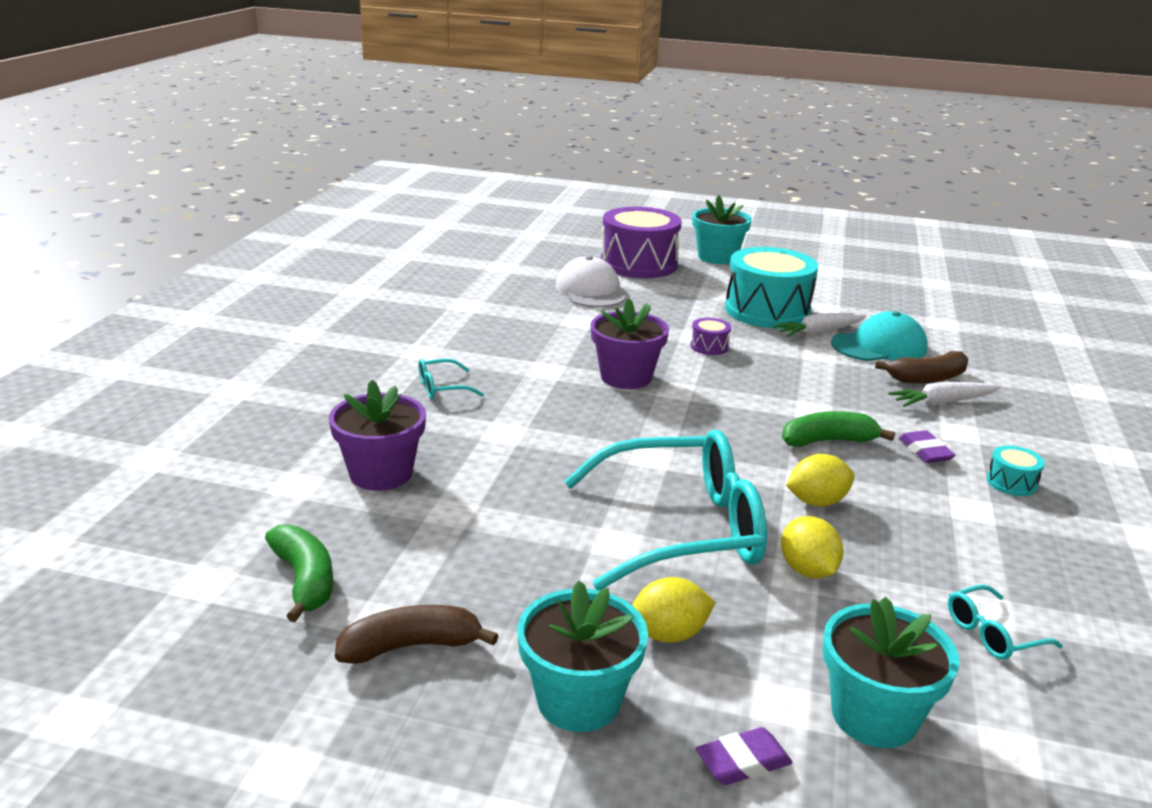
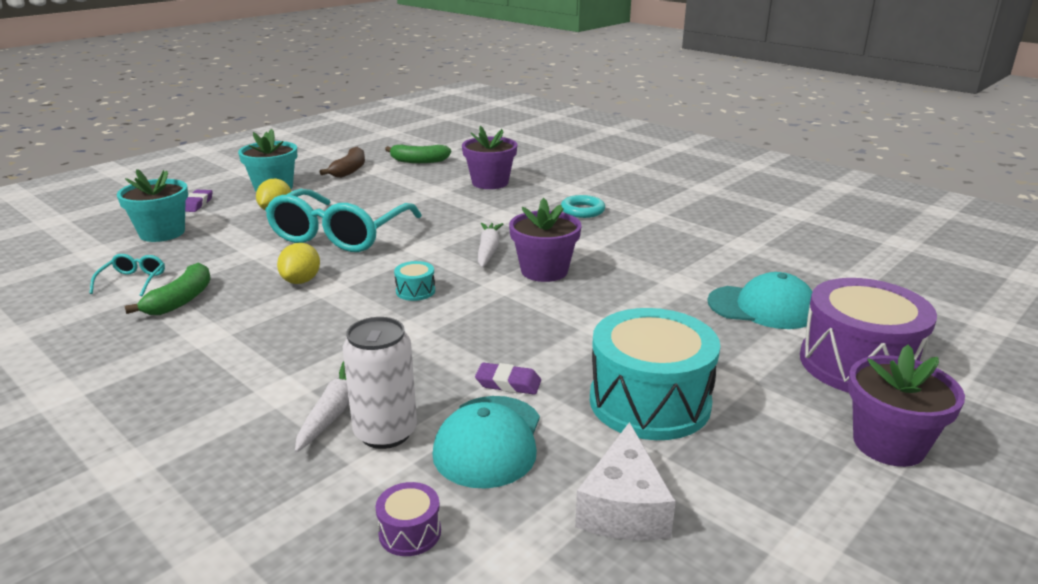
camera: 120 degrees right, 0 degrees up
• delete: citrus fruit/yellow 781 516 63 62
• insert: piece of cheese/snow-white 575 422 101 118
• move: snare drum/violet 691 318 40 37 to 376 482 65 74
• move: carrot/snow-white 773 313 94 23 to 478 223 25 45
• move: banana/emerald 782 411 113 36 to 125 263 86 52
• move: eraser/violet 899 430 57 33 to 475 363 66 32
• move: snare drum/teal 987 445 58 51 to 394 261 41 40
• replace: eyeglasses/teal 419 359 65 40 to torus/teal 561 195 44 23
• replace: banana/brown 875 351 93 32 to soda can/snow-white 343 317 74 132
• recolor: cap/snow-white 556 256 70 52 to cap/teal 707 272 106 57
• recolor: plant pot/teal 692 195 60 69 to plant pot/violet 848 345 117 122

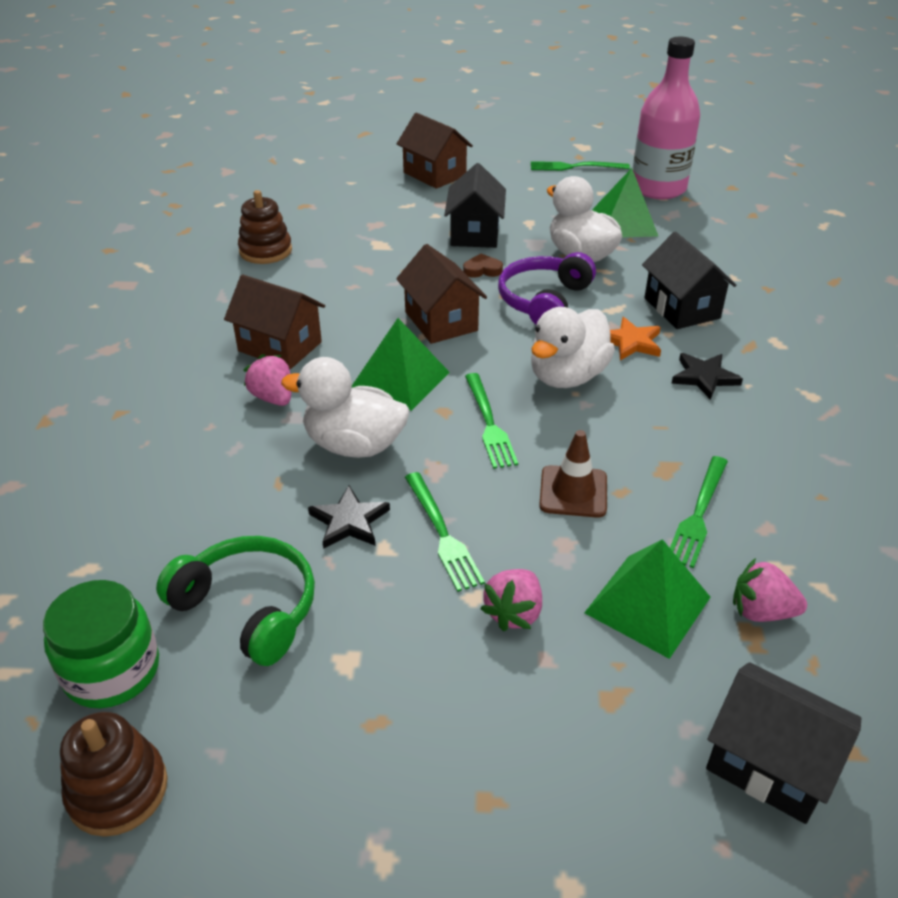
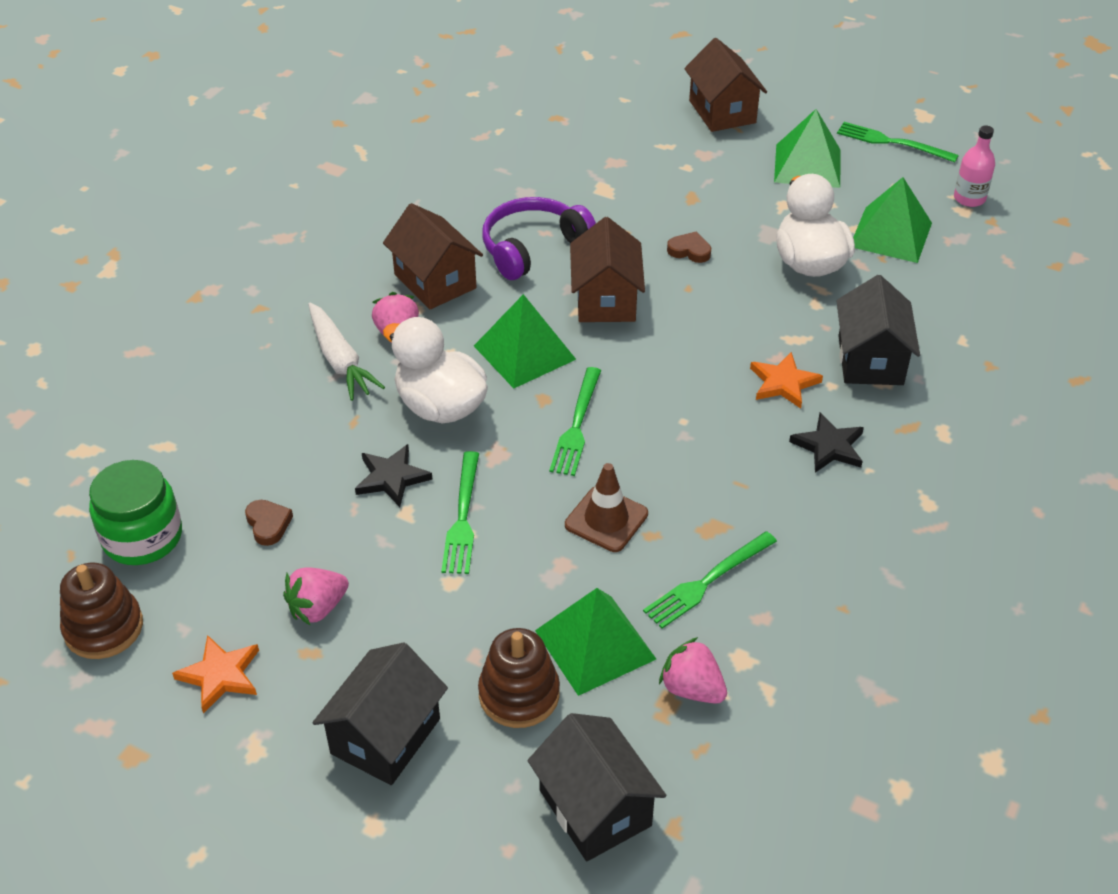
camera: 25 degrees right, 5 degrees up
• delete: rubber duck/snow-white 531 307 84 81
• insert: star shape/orange 172 635 87 79
• insert: carrot/snow-white 308 303 77 98
• insert: solid pyramid/emerald 774 109 67 79
• move: stacking rings/brown 238 190 54 74 to 478 628 82 100
• move: cottage/black 444 163 62 85 to 312 642 136 143
• move: berry/rosy 481 569 61 62 to 283 567 66 58
• move: over-ear headphones/violet 498 252 98 73 to 482 197 114 83
• replace: over-ear headphones/emerald 156 536 159 130 to heart shape/brown 245 500 48 46
• resize: drink bottle/rosy 633 37 67 162 = 954 125 41 82 x0.46

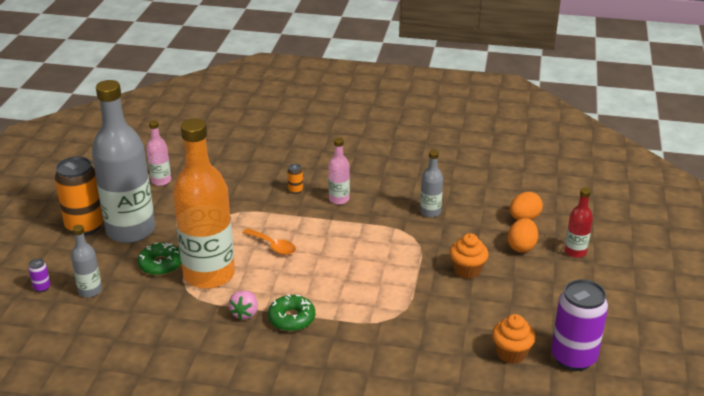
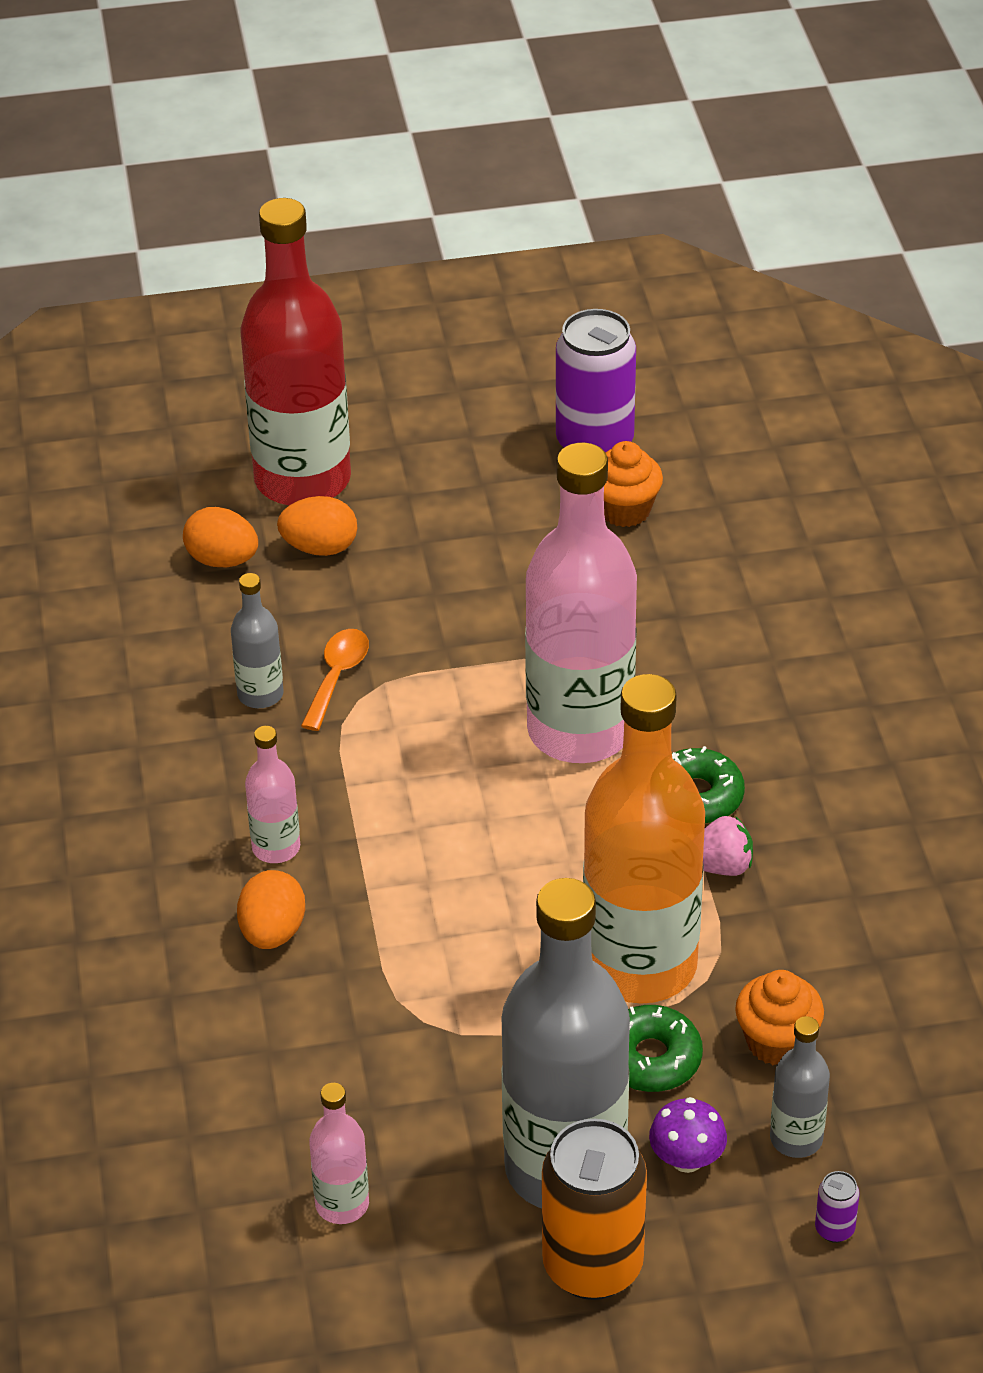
camera: 110 degrees left, 10 degrees up
• insert: drink bottle/rosy 525 442 112 321
• insert: mushroom/violet 649 1097 78 76
• move: tablespoon/orange 242 228 54 27 to 301 629 68 102
• move: cupcake/orange 450 233 39 46 to 735 970 89 95
• replace: soda can/orange 287 164 16 30 to egg shape/orange 237 870 68 79
• resize: drink bottle/crimson 565 188 28 70 = 240 198 111 308 x2.26

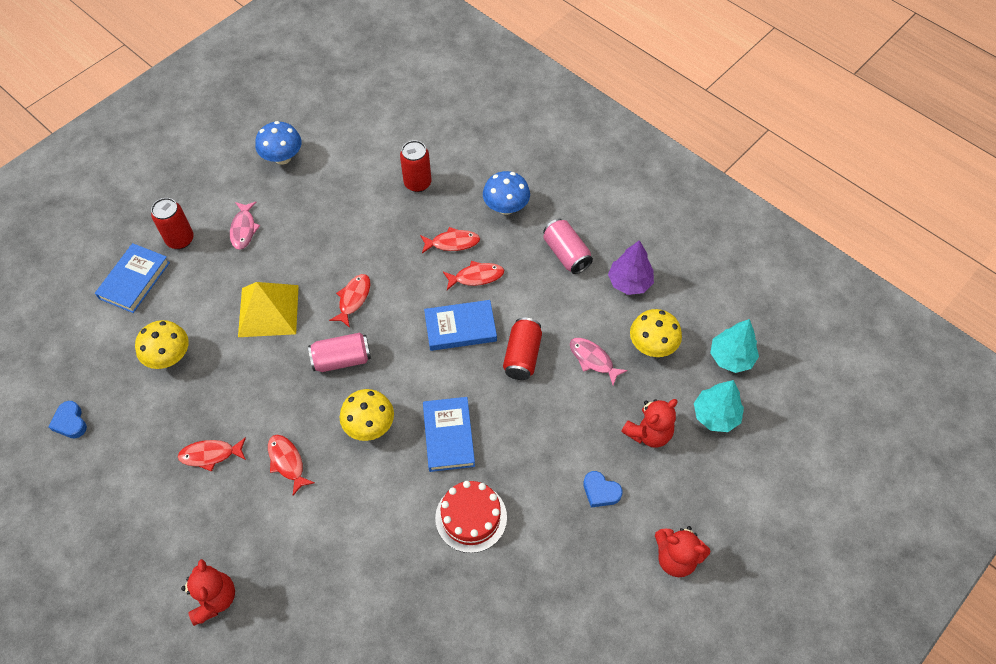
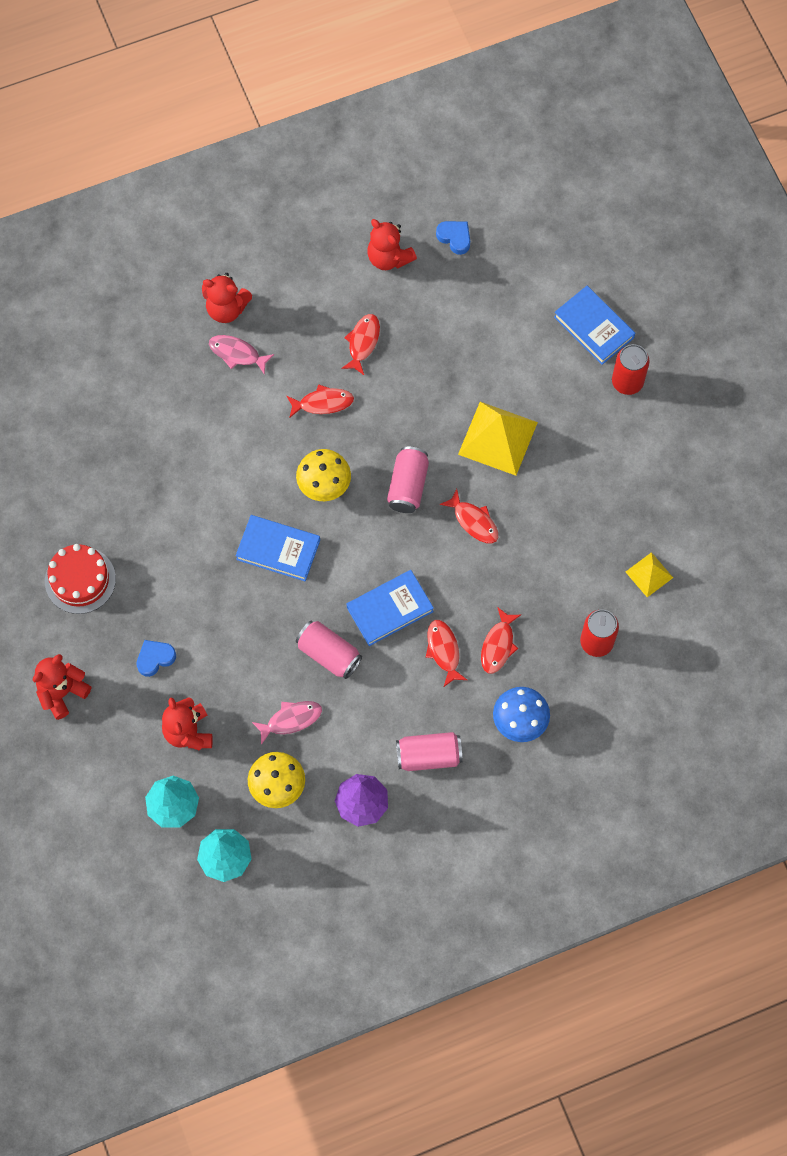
camera: 115 degrees right, 10 degrees up
• delete: mushroom/yellow 135 320 54 49
• delete: mushroom/cobalt 255 121 47 44
• insert: teddy/crimson 367 219 50 51
• insert: solid pyramid/yellow 626 552 47 45
• move: fish figure/rosy 230 202 30 48 to 209 335 65 40
• move: layer cake/crimson 435 481 72 72 to 45 544 71 70
• recolor: soda can/crimson 503 318 39 62 to soda can/rosy 296 621 66 58
• rotate: heart shape/cobalt 49 401 38 38 = 436 221 34 34 45 degrees clockwise
• rotate: book/cobalt 424 300 73 51 = 347 570 87 76 45 degrees clockwise
• rotate: fish figure/crimson 443 261 61 29 = 425 620 42 67 150 degrees clockwise

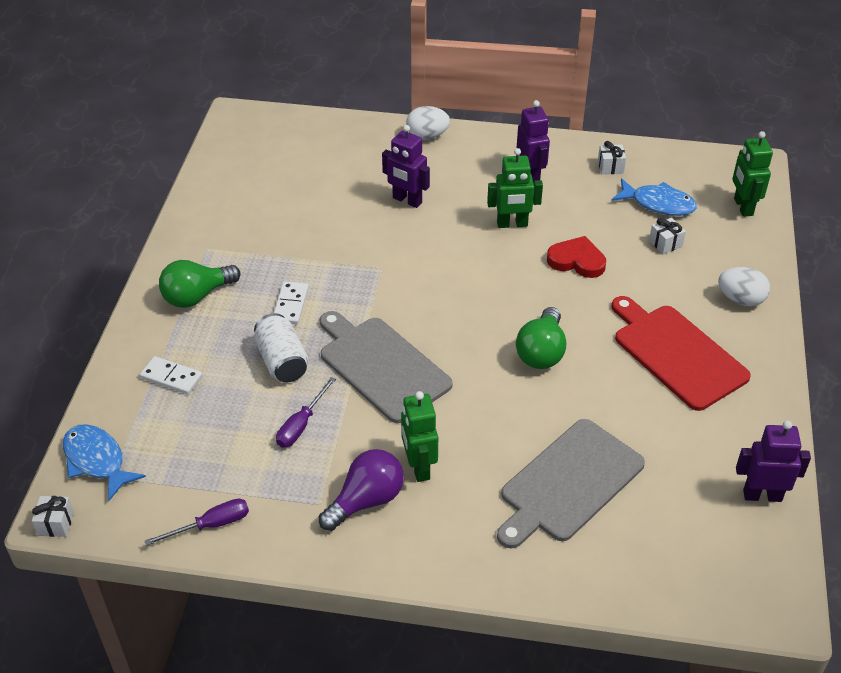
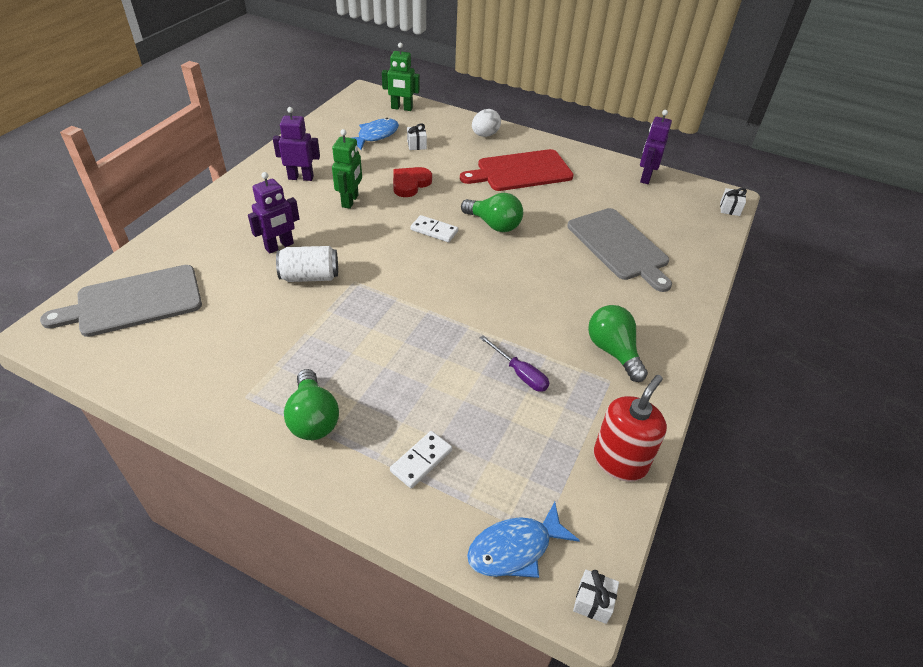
camera: 75 degrees left, 0 degrees up
• delete: robot figure/emerald 401 391 37 91
• delete: egg shape/snow-white 406 106 44 34
• move: soda can/snow-white 254 313 55 69 to 276 246 62 36
• move: domino piece/snow-white 274 281 35 44 to 411 215 47 27
• move: chopping board/ash-grey 320 311 133 112 to 40 265 162 72
• move: present/snow-white 598 141 28 33 to 720 188 27 28
• replace: flat screwdriver/violet 145 498 104 48 to pump bottle/crimson 594 375 73 107
• recolor: bulb/violet 319 449 85 82 to bulb/emerald 588 305 60 77

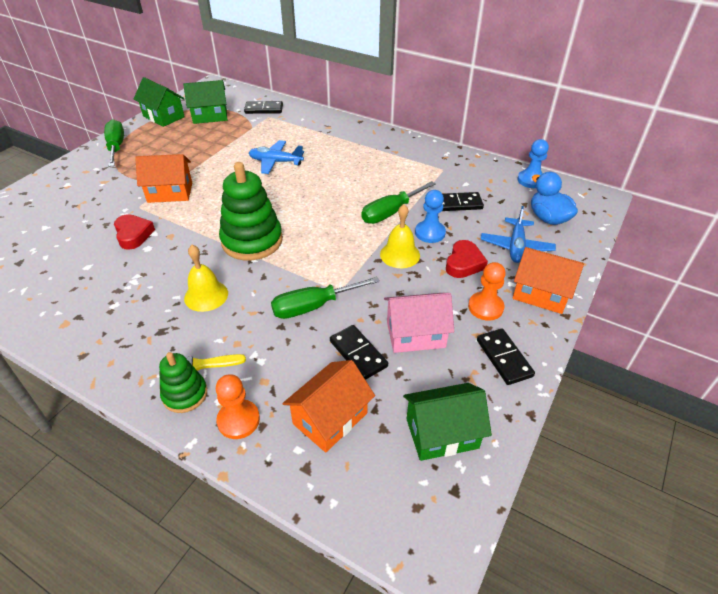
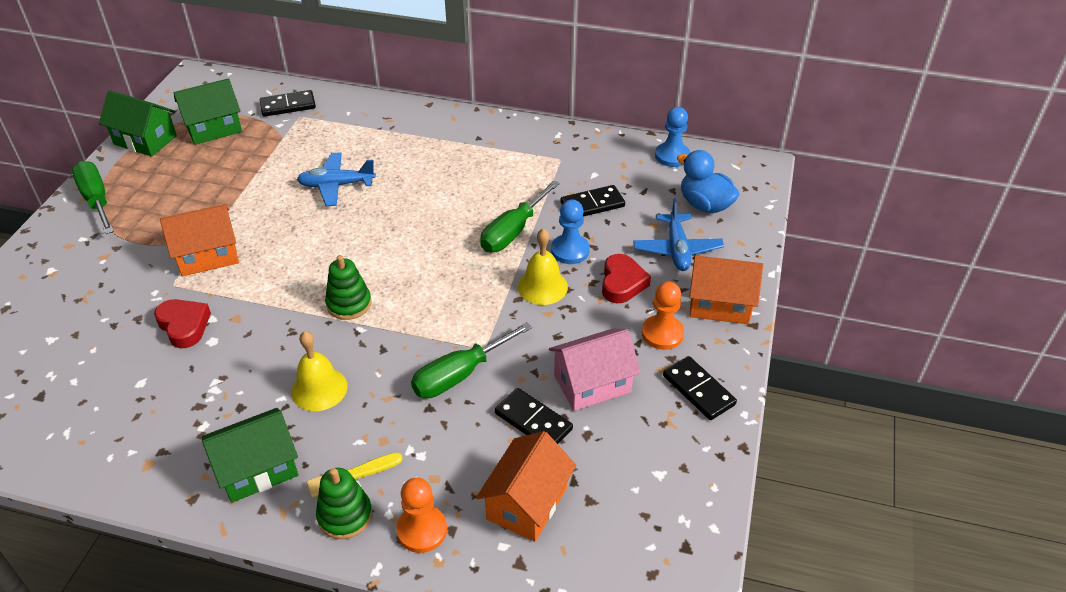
camera: 15 degrees left, 0 degrees up
• move: cottage/emerald 403 383 89 78 to 202 408 96 95
• resize: stacking rings/emerald 219 162 64 98 = 325 255 47 65 x0.56

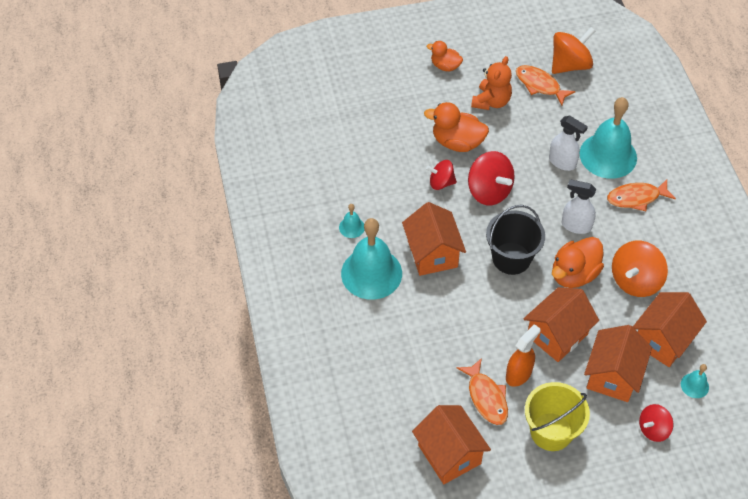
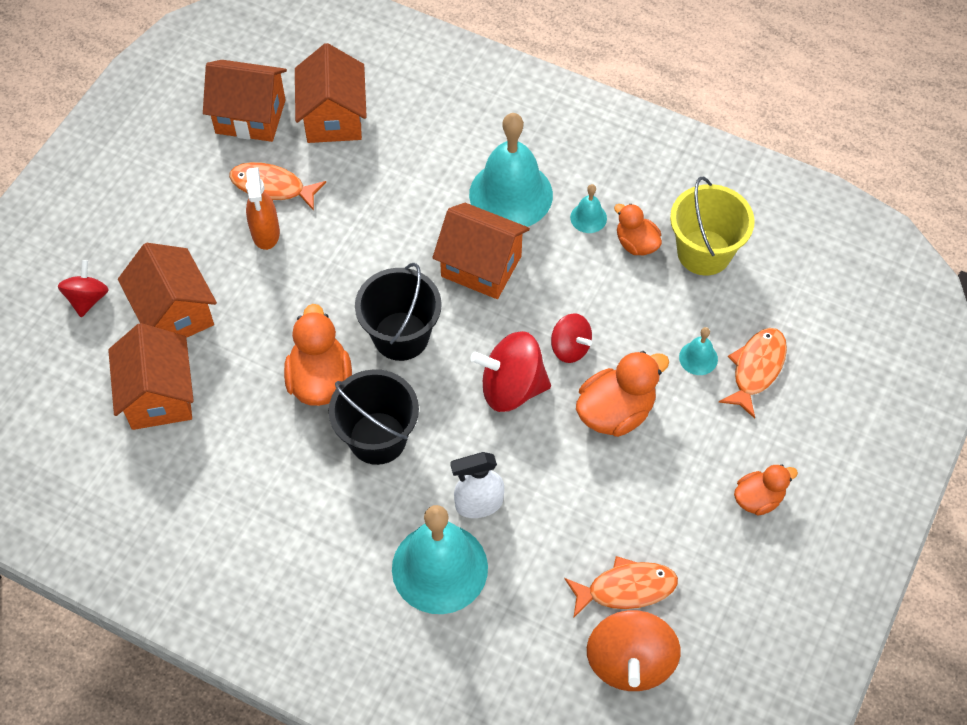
camera: 130 degrees right, 5 degrees up
• delete: teddy/orange 471 56 41 54
• delete: whirligig/orange 612 241 56 56
• insert: rubber duck/orange 614 204 48 51
• move: cottage/orange 523 287 76 75 to 295 43 72 100
• move: sand bucket/yellow 525 382 65 69 to 670 176 85 100
• move: fish figure/orange 607 179 69 32 to 719 328 68 91
• move: hand bell/teal 681 364 28 34 to 679 327 39 48
• replace: spray cleaner/snow-white 561 180 35 54 to sand bucket/black 329 369 90 96
• rotate: whirligig/crimson 426 160 31 30 = 551 313 41 50 90 degrees clockwise

